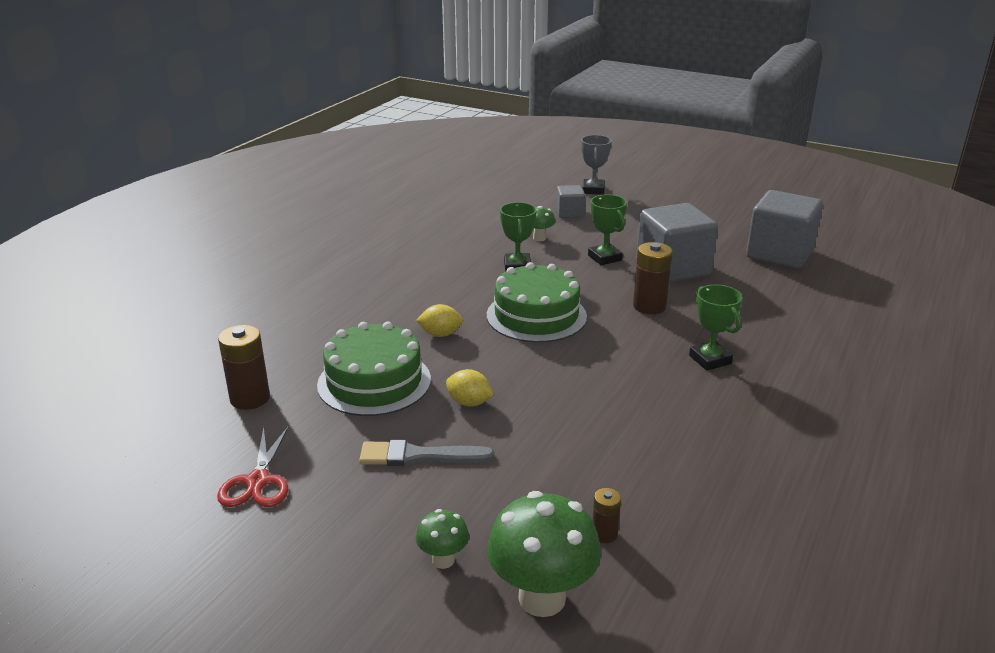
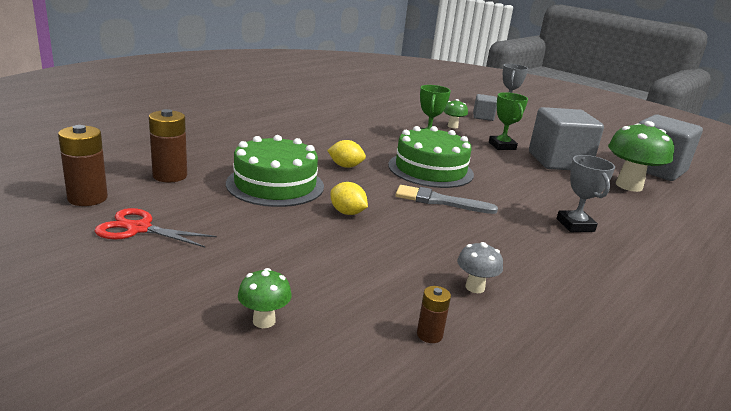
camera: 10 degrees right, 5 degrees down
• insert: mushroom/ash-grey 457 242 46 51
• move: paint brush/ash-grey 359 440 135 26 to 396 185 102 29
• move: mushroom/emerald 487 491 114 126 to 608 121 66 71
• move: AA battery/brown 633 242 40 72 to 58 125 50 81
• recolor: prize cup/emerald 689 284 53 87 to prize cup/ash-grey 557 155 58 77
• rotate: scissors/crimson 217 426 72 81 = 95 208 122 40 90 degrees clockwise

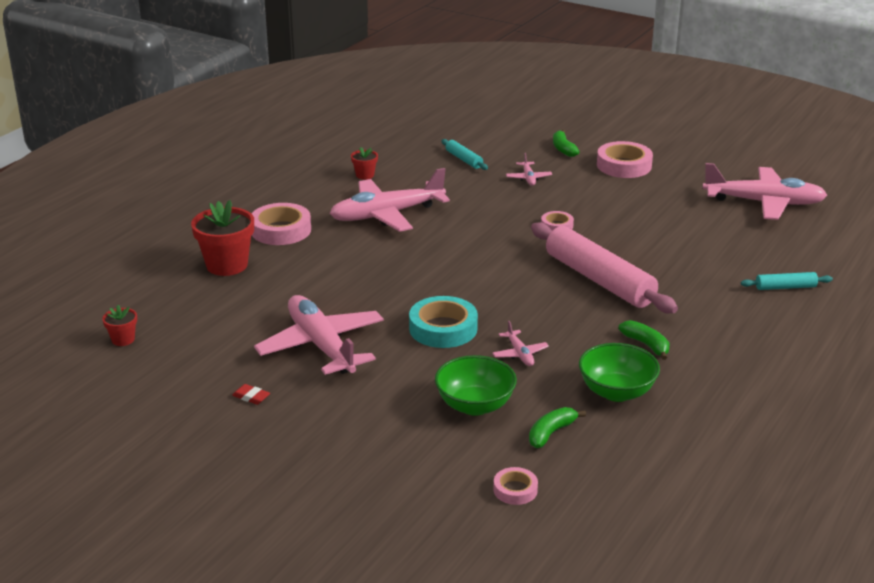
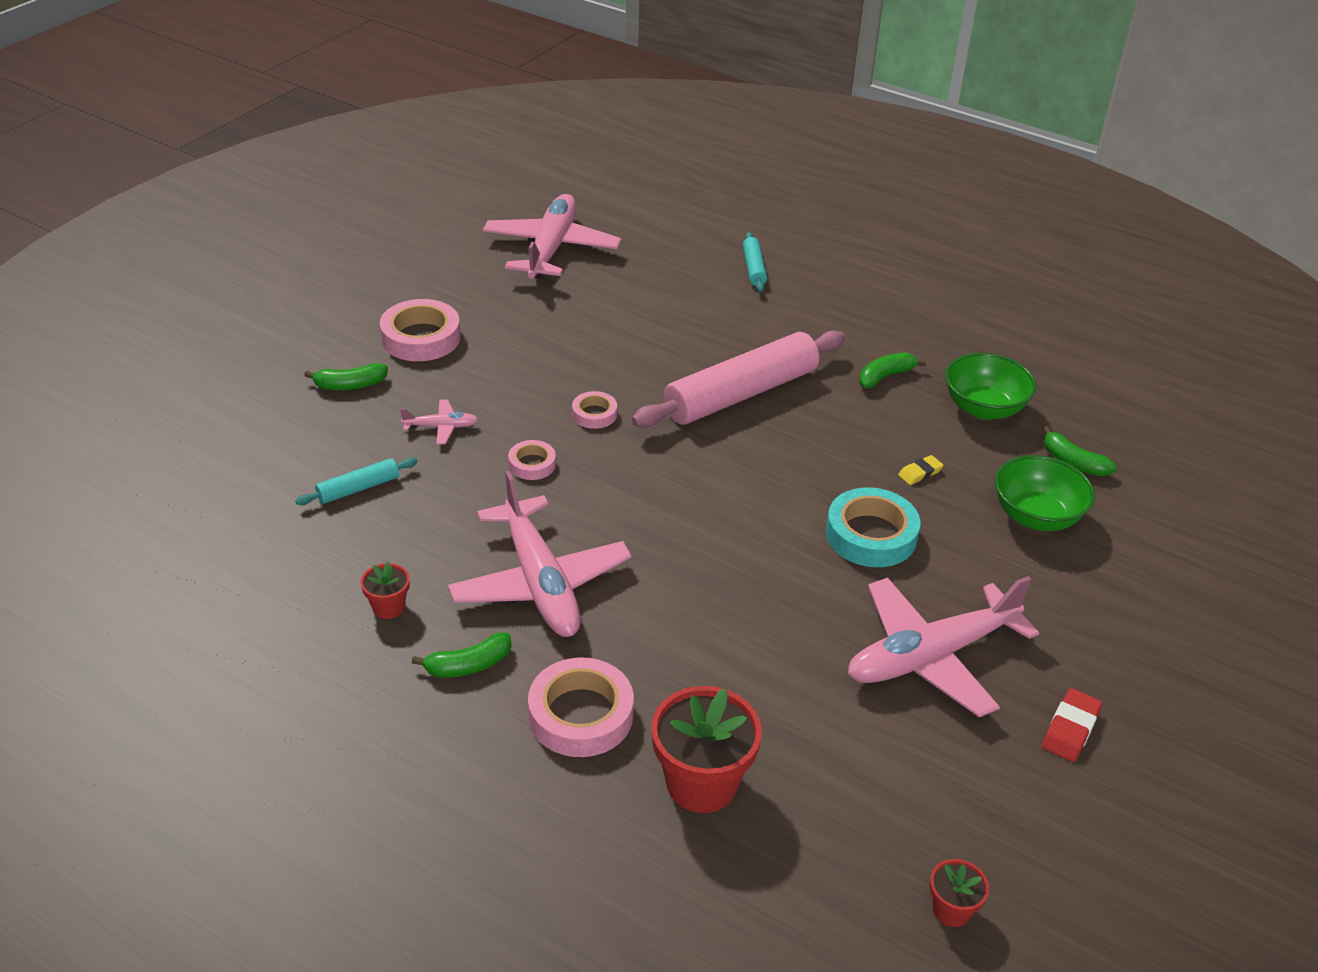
camera: 90 degrees left, 10 degrees up
• insert: banana/emerald 412 633 99 45
• move: roll of tape/rosy 493 467 45 38 to 508 440 48 40
• replace: toy plane/rosy 492 321 57 45 to eraser/yellow 898 455 46 30
• resize: eraser/crimson 232 384 38 21 = 1042 688 60 74 x1.50

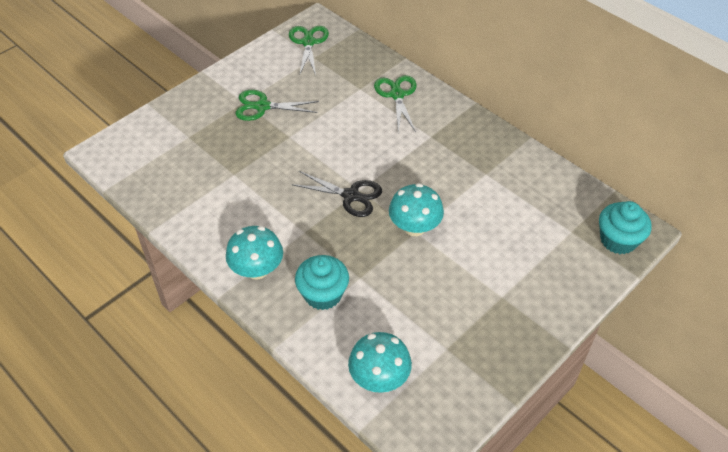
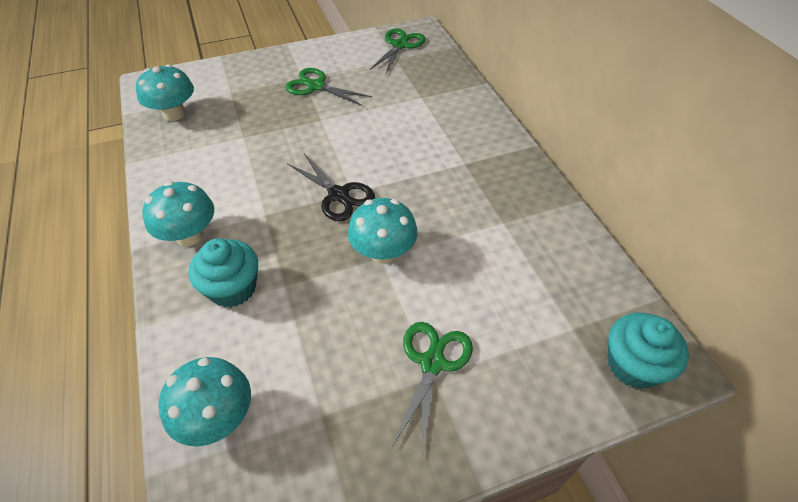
camera: 25 degrees right, 0 degrees up
• insert: mushroom/teal 136 64 58 57
• move: scissors/emerald 374 75 43 58 to 392 322 81 134

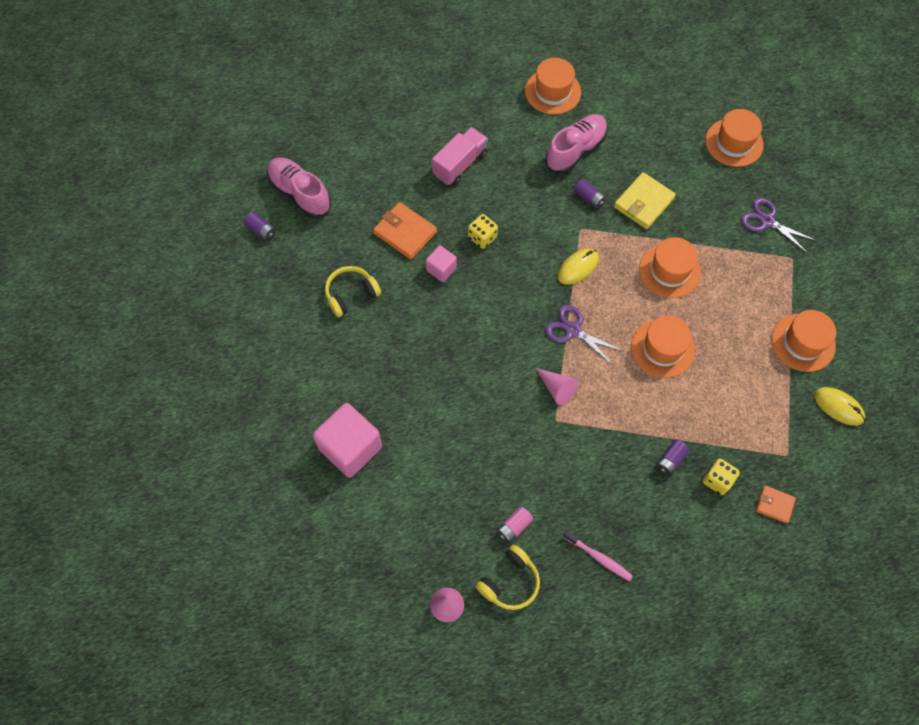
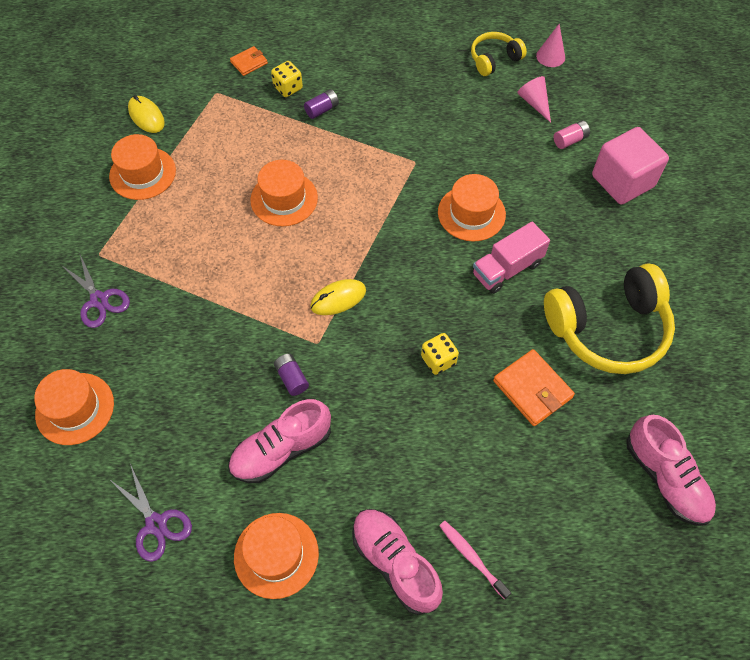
camera: 165 degrees left, 5 degrees down
• delete: AA battery/violet 243 212 33 30
• delete: cube/rosy 426 246 31 36
• delete: card wallet/yellow 614 172 62 57
• insert: sneaker/rosy 352 509 91 106
• move: truck/rosy 432 127 56 58 to 473 221 77 73
• move: AA battery/rosy 497 506 37 37 to 554 120 36 29
• move: solid cone/rosy 536 368 42 37 to 517 76 34 47
• move: scissors/violet 545 305 78 61 to 109 464 83 98
• move: toothbrush/rosy 563 530 70 51 to 439 521 72 78
• move: tall hat/orange 639 237 62 61 to 438 174 68 68
• rotate: card wallet/orange 756 485 40 38 = 230 46 38 30 75 degrees counterclockwise
• resize: over-ear headphones/yellow 325 266 56 51 = 544 263 131 111 x1.91

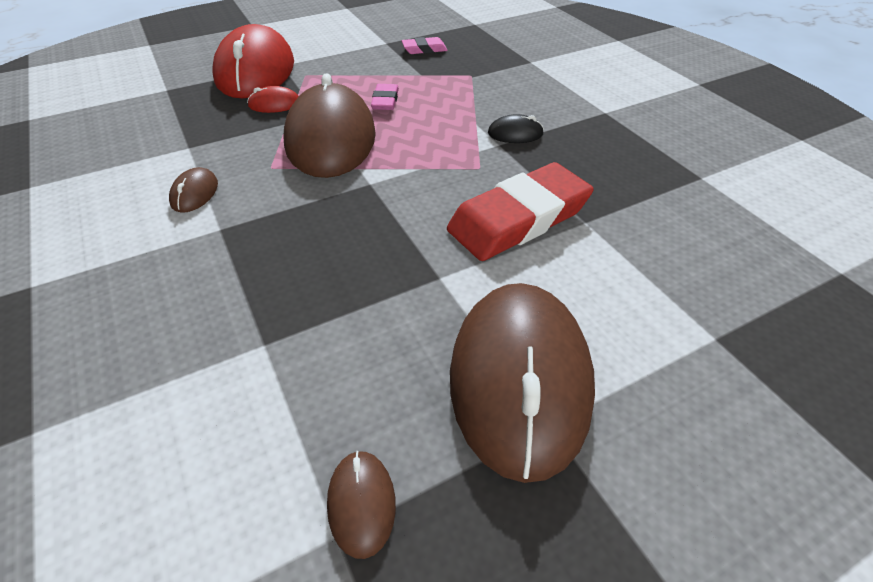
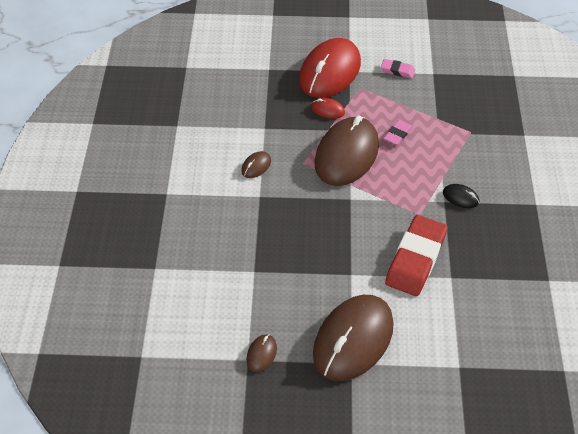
camera: 30 degrees right, 5 degrees up
• move: eraser/rosy 402 37 45 17 to 381 59 34 19
• rotate: eraser/crimson 447 162 147 99 = 385 215 63 81 60 degrees counterclockwise

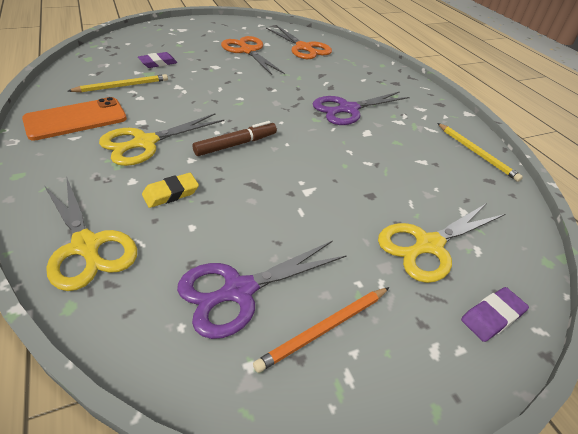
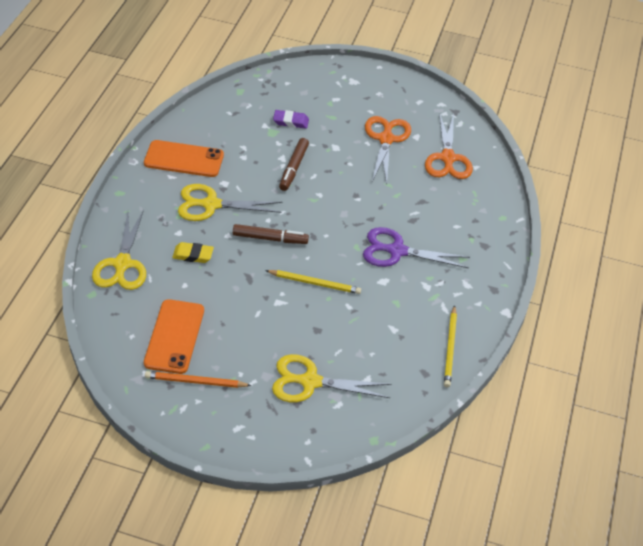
camera: 40 degrees right, 5 degrees up
• delete: eraser/violet 461 287 68 55
• insert: felt pen/brown 279 138 30 53
• move: pencil/yellow 68 74 100 18 to 265 270 96 24
• replace: scissors/violet 177 241 170 98 to phone/orange 144 299 60 75

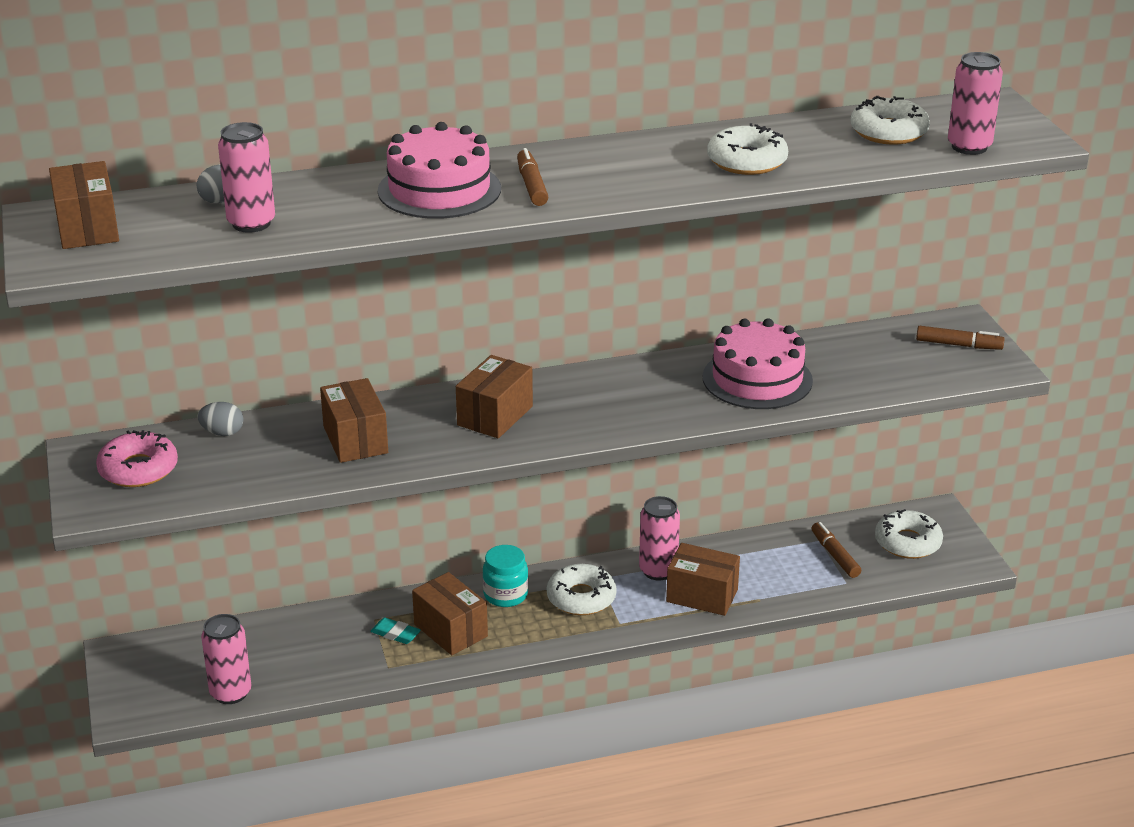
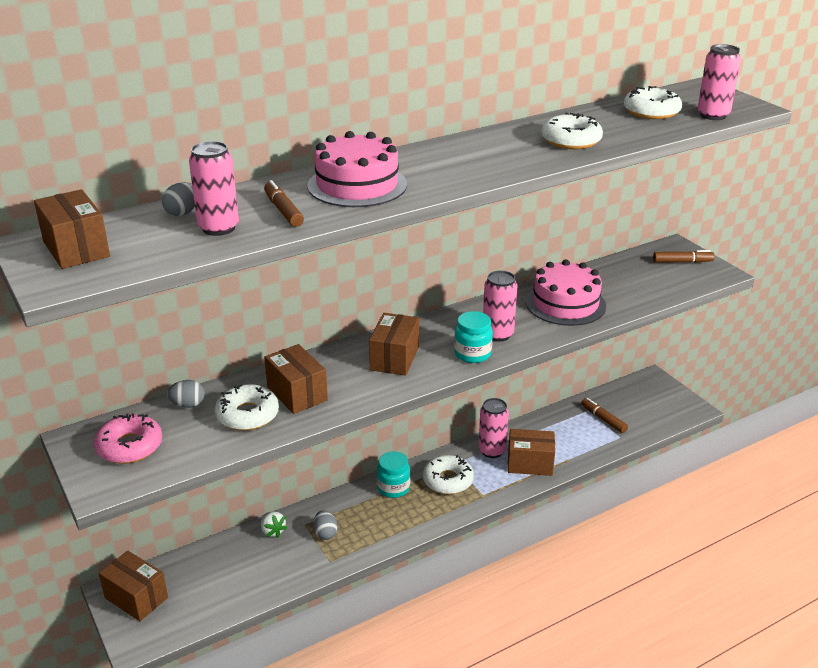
camera: 15 degrees left, 0 degrees up
• insert: berry/snow-white 261 512 26 26
• insert: preserve jar/teal 454 311 39 52
• move: soda can/rosy 201 614 50 90 to 483 271 35 71
• move: box/brown 412 572 76 83 to 99 550 69 71
• move: felt pen/brown 517 148 31 58 to 264 180 40 47
• move: glazed donut/snow-white 875 509 68 50 to 215 384 64 47
• replace: eraser/teal 370 618 51 26 to egg shape/ash-grey 313 510 24 30

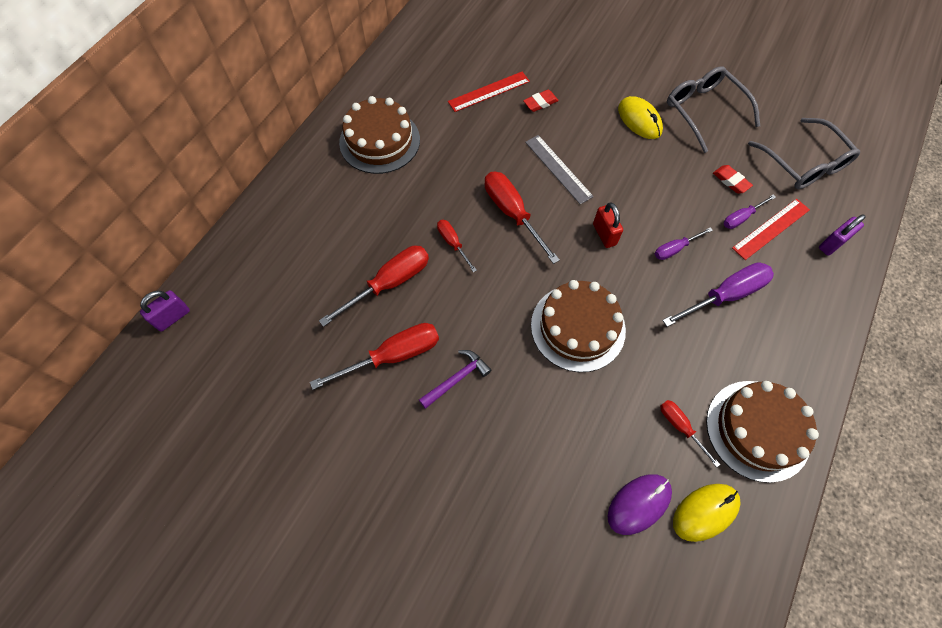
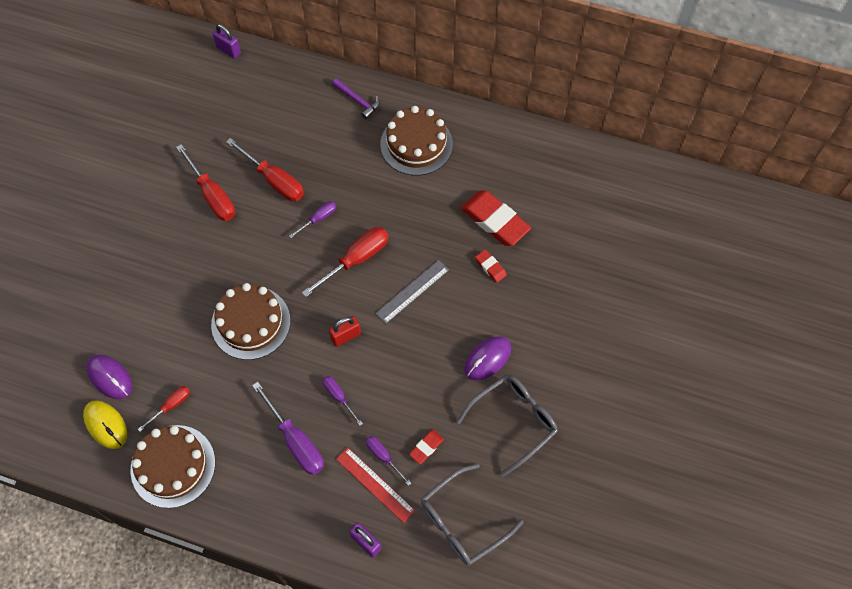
camera: 80 degrees right, 0 degrees up
• move: claw hammer/violet 419 350 72 59 to 332 78 48 41
• replace: measuring stick/crimson 448 72 82 40 to eraser/crimson 461 190 70 56
• recolor: flat screwdriver/crimson 437 220 40 52 to flat screwdriver/violet 289 201 47 37
• recolor: mouse/yellow 618 96 45 43 to mouse/violet 464 336 47 44

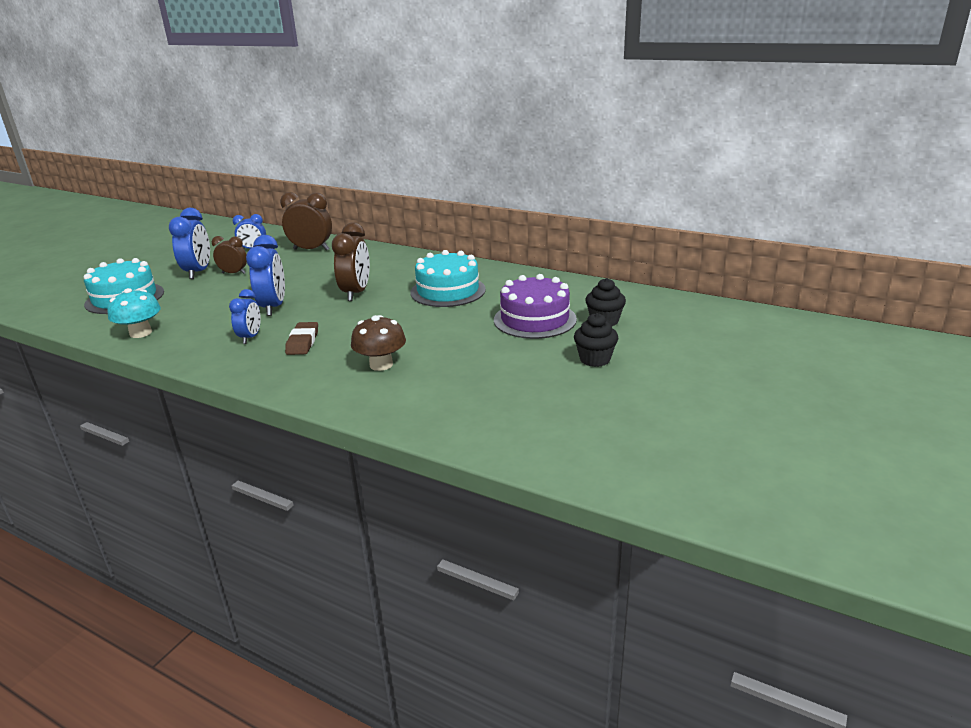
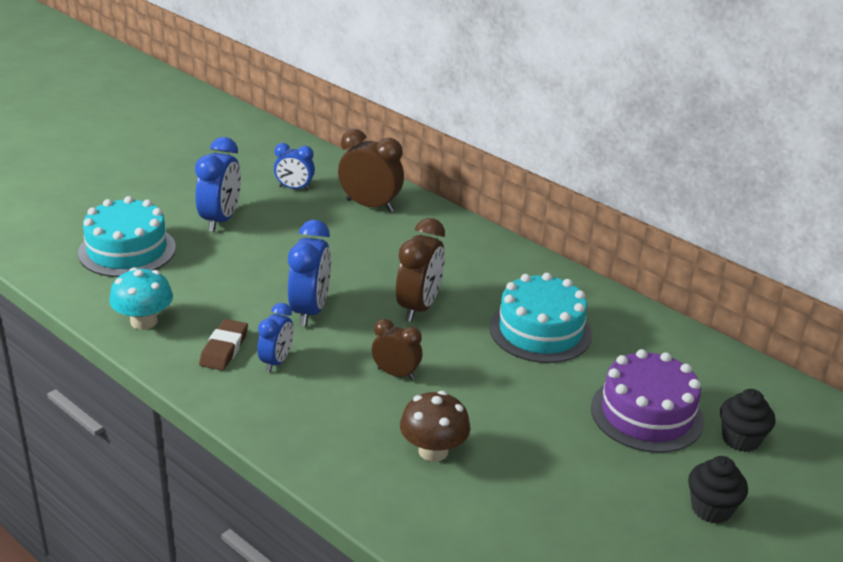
camera: 10 degrees right, 5 degrees up
• move: alarm clock/brown 212 236 35 38 to 372 319 50 61
• move: eraser/brown 285 322 33 33 to 199 319 49 52

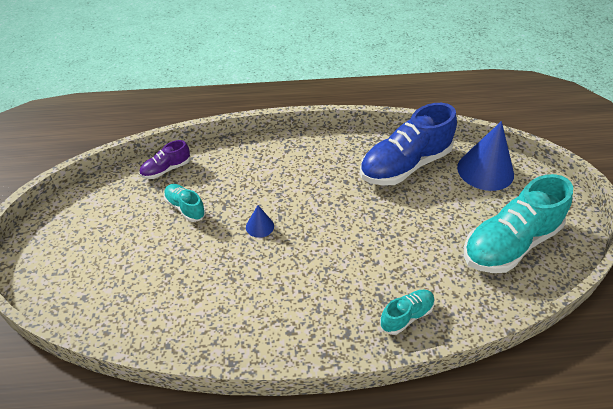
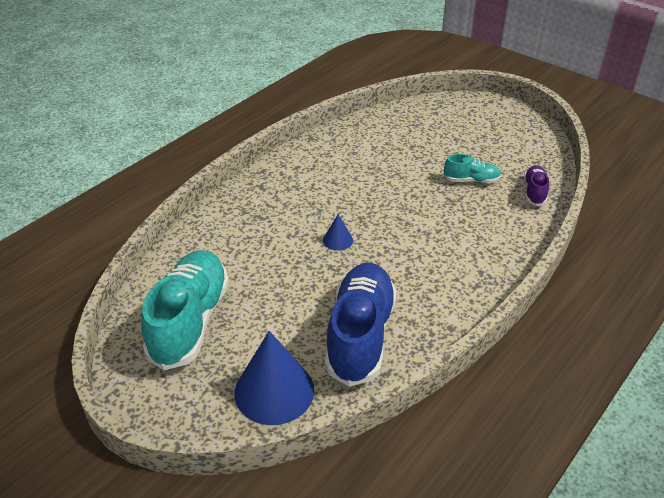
camera: 135 degrees right, 5 degrees down
• delete: sneaker/teal 380 290 55 45
• move: solid cone/cobalt 246 205 28 33 to 323 214 30 37

